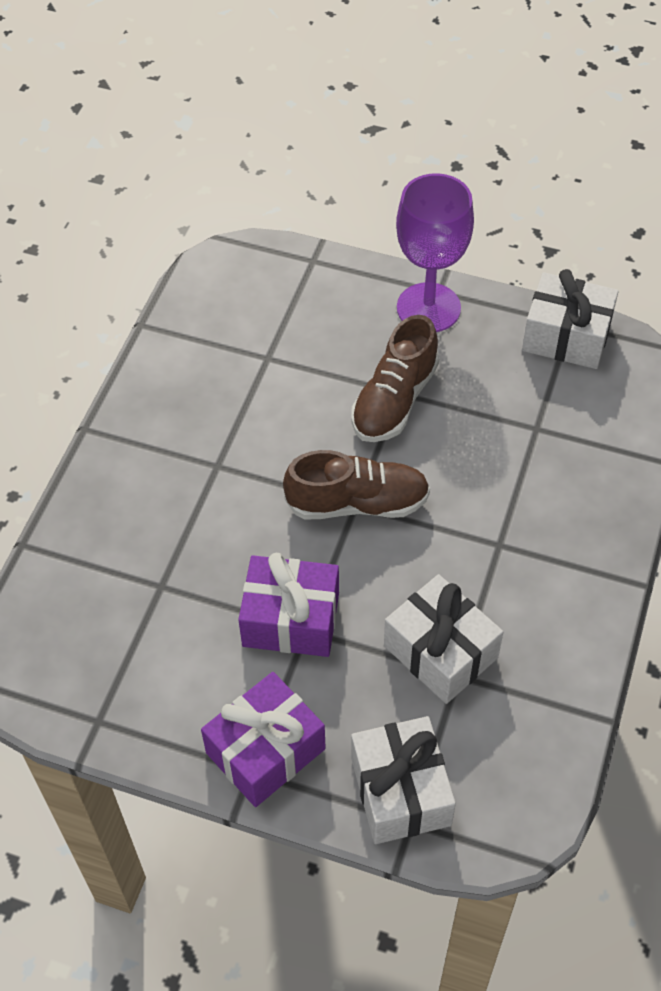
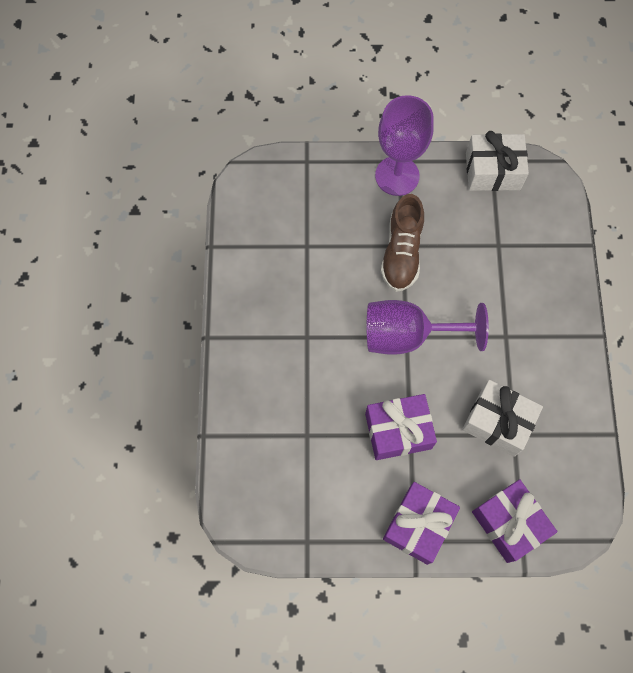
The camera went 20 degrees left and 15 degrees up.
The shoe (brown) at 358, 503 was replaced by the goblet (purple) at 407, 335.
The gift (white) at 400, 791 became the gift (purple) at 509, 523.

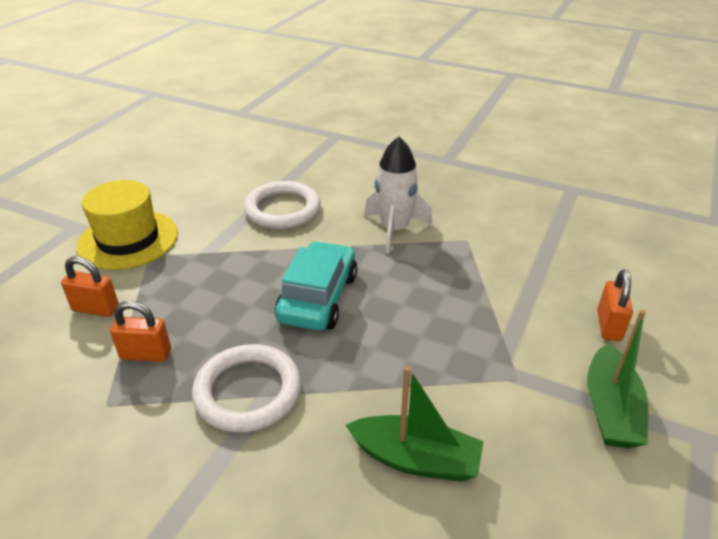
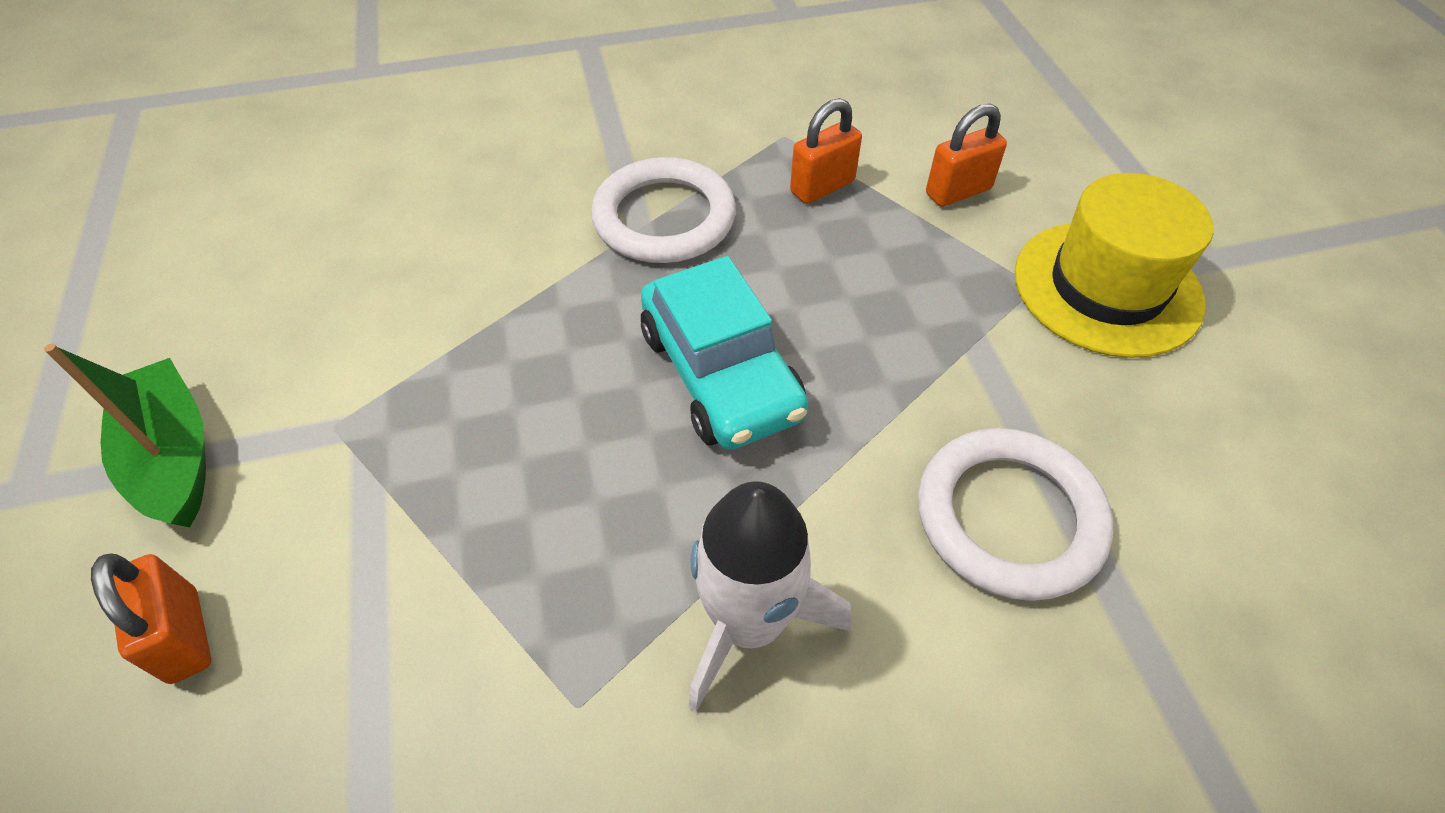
The camera went 140 degrees right and 15 degrees up.
The boat (green) at 415, 459 disappeared.

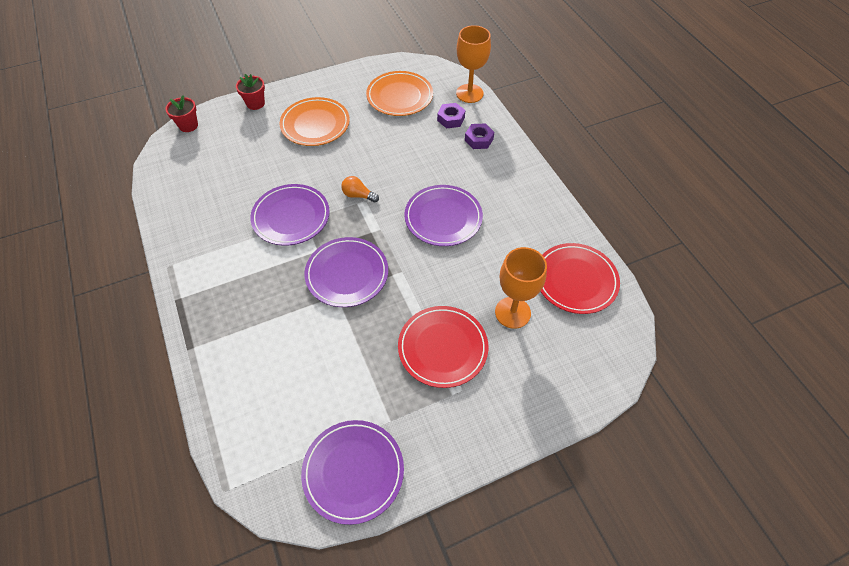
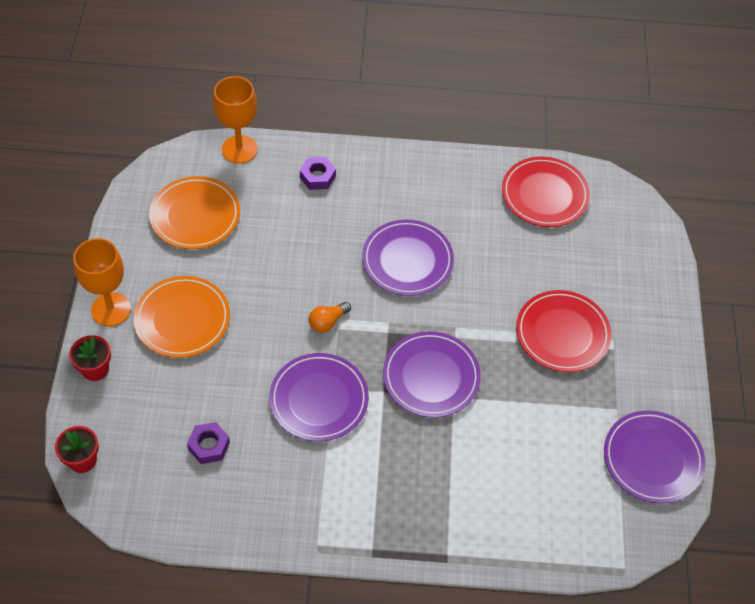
The camera went 65 degrees left and 0 degrees up.
The nut (purple) moved from 451, 119 to 209, 446.
The goblet (orange) moved from 512, 312 to 111, 309.

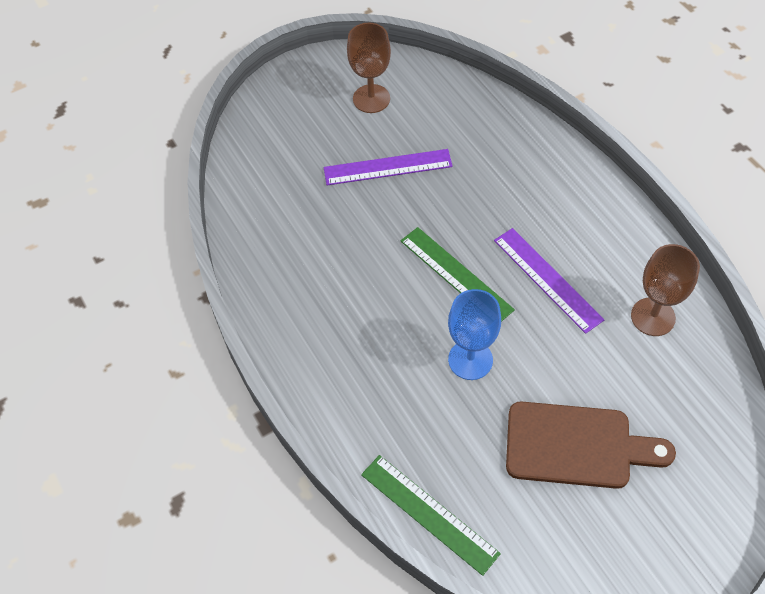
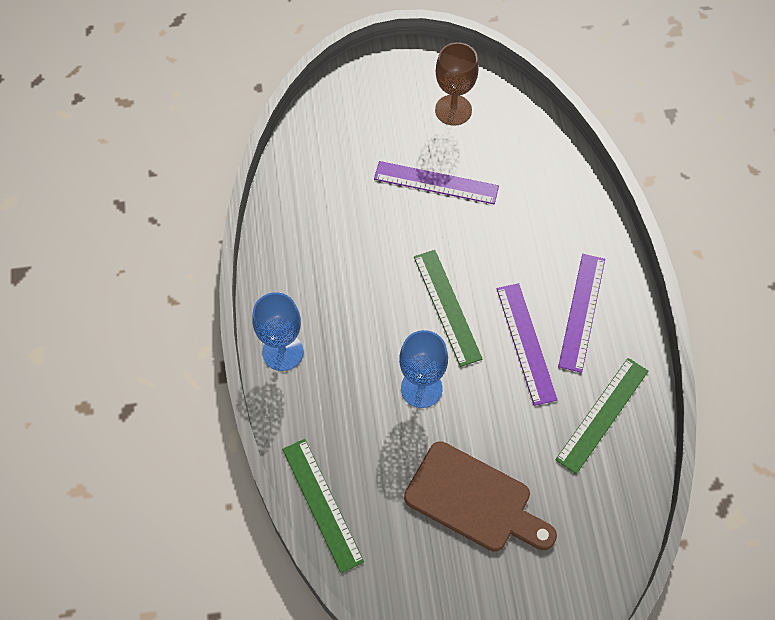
The camera went 20 degrees right and 5 degrees up.
The goblet (brown) at 653, 317 was replaced by the ruler (green) at 602, 415.
The ruler (purple) at 581, 312 appeared.
The goblet (blue) at 282, 352 appeared.

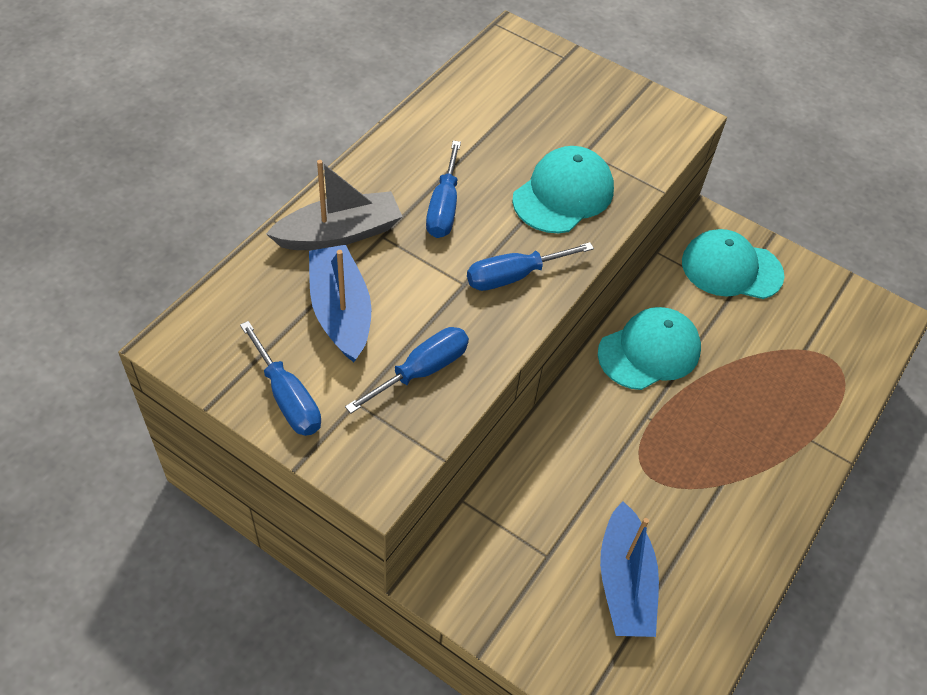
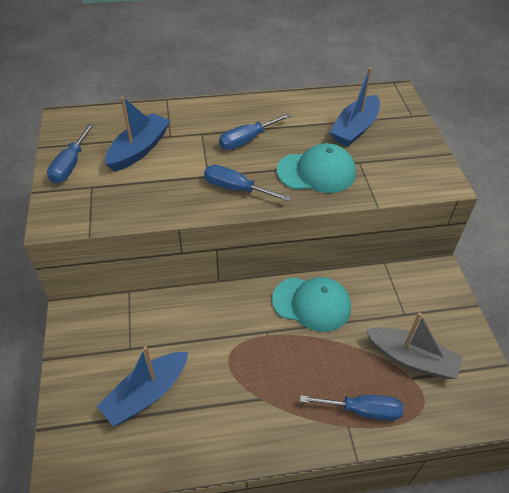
The camera went 50 degrees right and 5 degrees down.
The boat (grey) moved from 339, 233 to 411, 359.
The cap (turquoise) at 731, 268 disappeared.
The screwdriver (blue) moved from 422, 371 to 362, 410.
The boat (blue) at 355, 129 appeared.

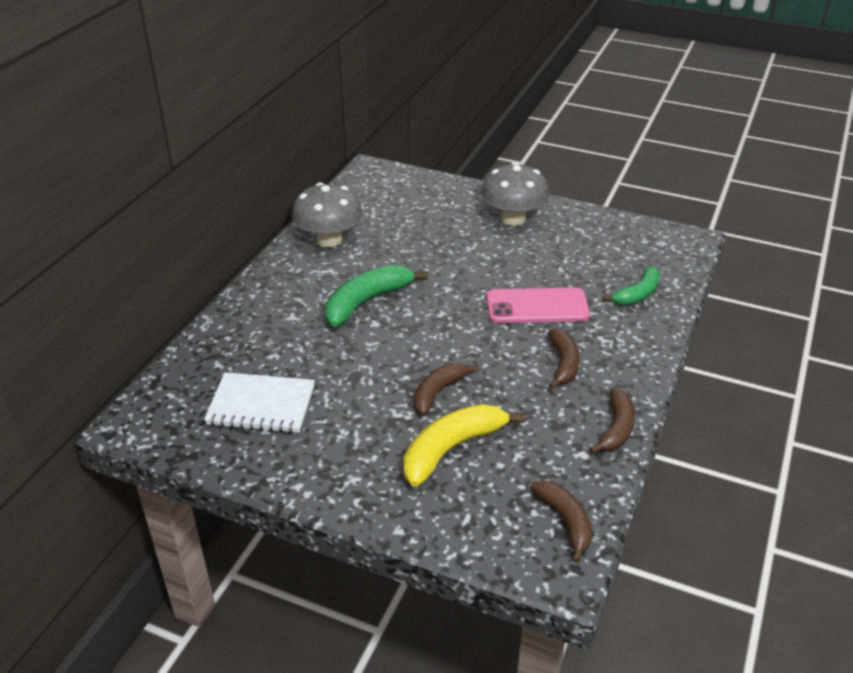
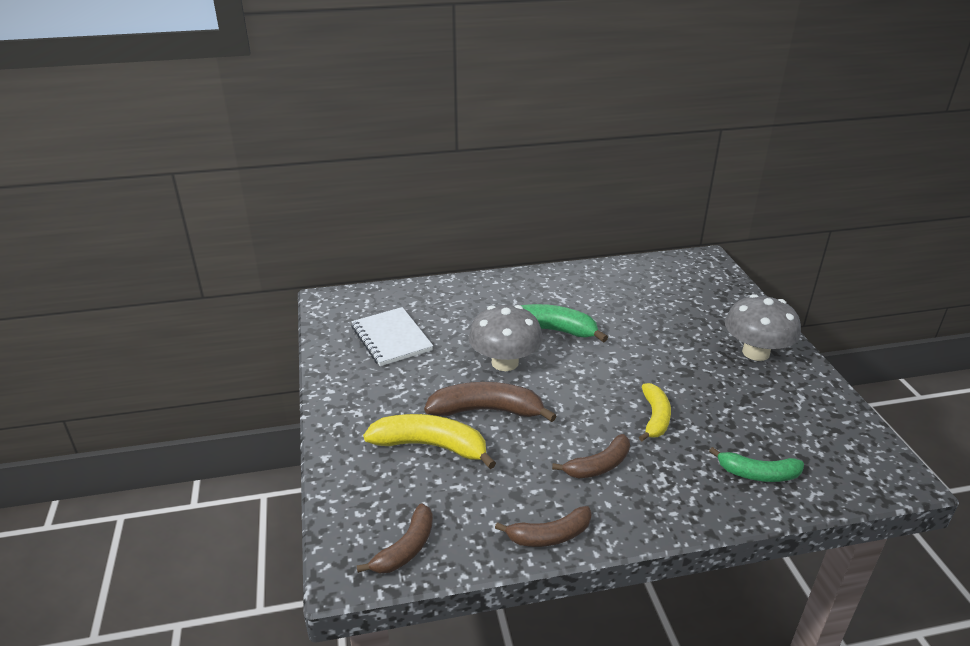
The camera went 55 degrees right and 5 degrees down.
The mushroom (grey) moved from 329, 239 to 505, 362.
The phone (pink) at 537, 306 was replaced by the banana (yellow) at 655, 418.
The banana (brown) at 438, 392 changed to 1.54 times the size.

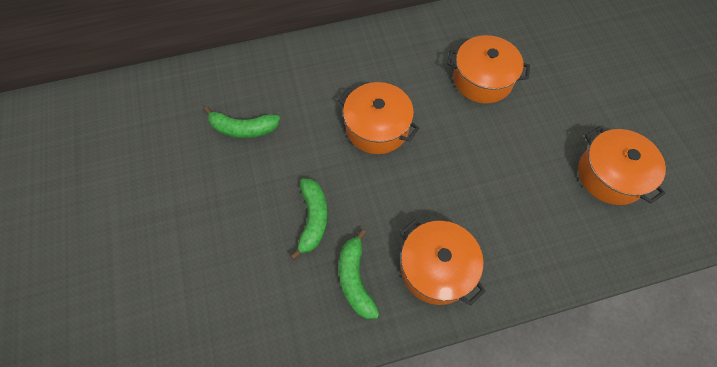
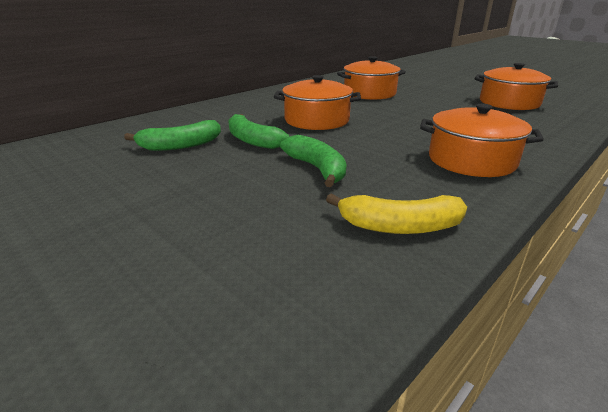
The camera went 30 degrees left and 35 degrees down.
The banana (green) moved from 355, 279 to 252, 140.
The banana (yellow) at 400, 226 appeared.

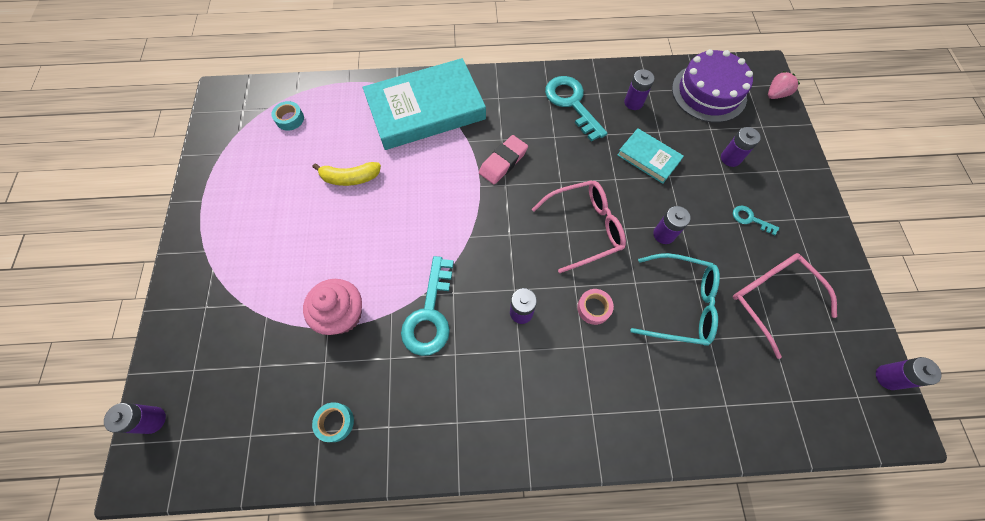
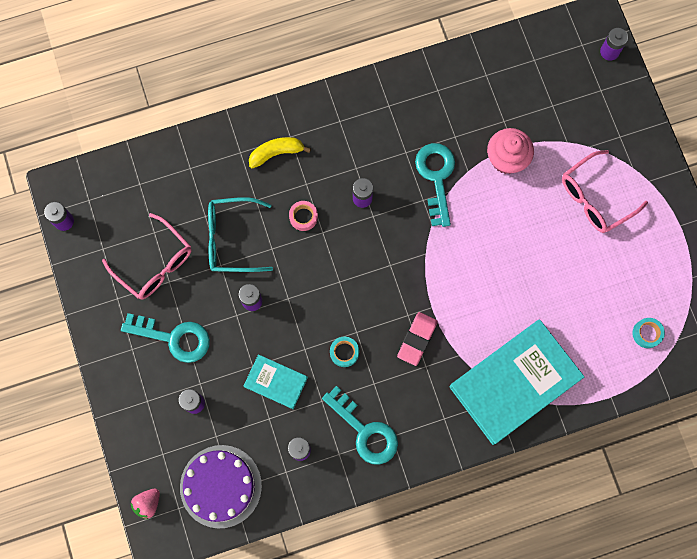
The camera went 165 degrees right and 10 degrees up.
The banana (yellow) moved from 350, 178 to 276, 153.
The glasses (pink) moved from 585, 228 to 595, 198.
The key (turquoise) at 750, 219 changed to 2.07 times the size.
The tape (turquoise) moved from 335, 422 to 344, 352.

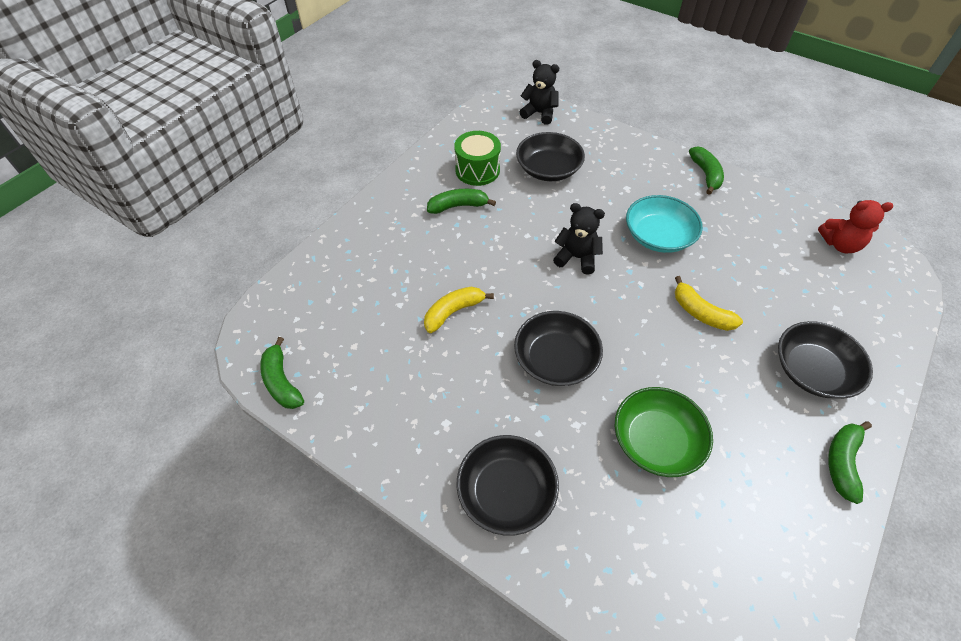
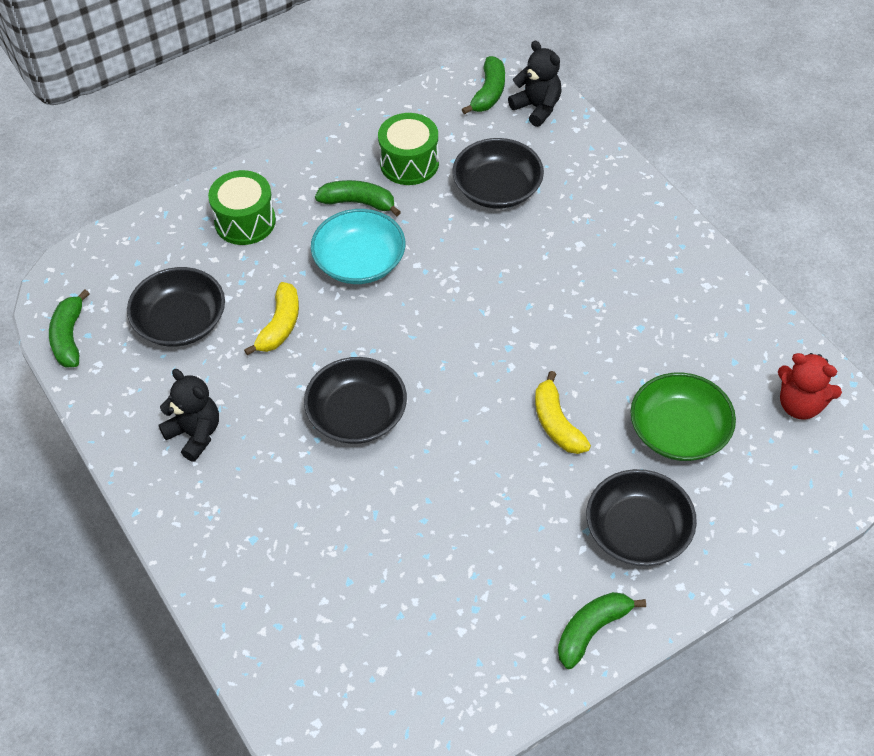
The camera went 25 degrees right and 0 degrees up.
The banana (green) moved from 705, 174 to 488, 93.
The bowl (turquoise) moved from 658, 236 to 359, 261.
The teddy bear (black) moved from 576, 258 to 195, 434.
The banana (yellow) at 453, 312 turned 120 degrees clockwise.
The bowl (green) moved from 656, 441 to 679, 431.
The bowl (black) moved from 506, 492 to 180, 321.
The drum (green) at 245, 221 appeared.

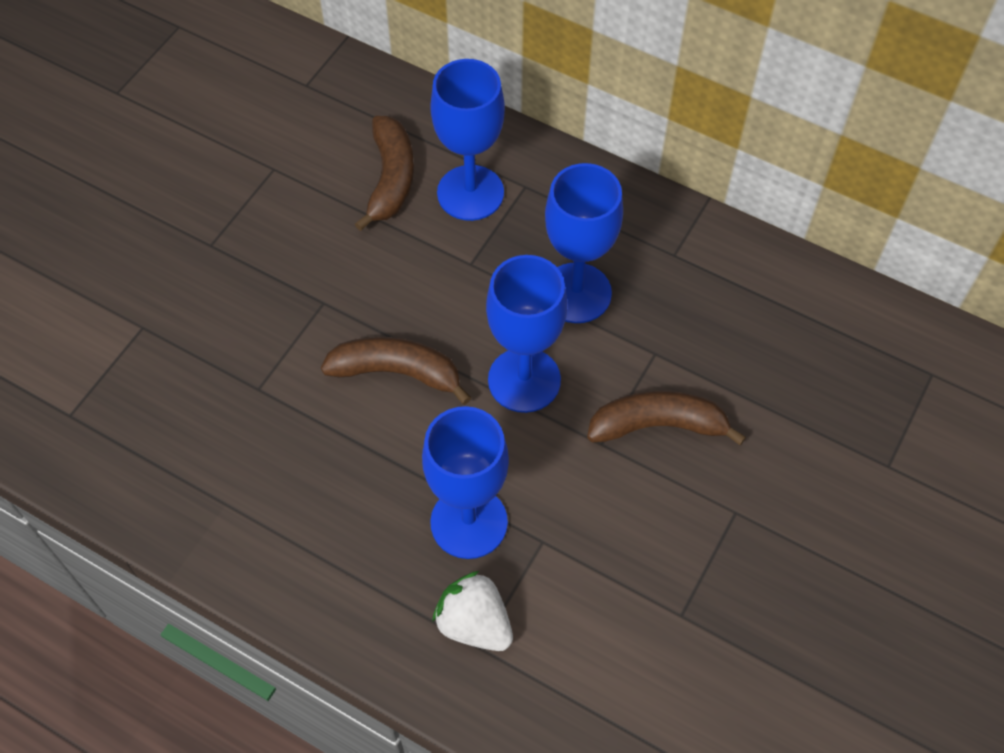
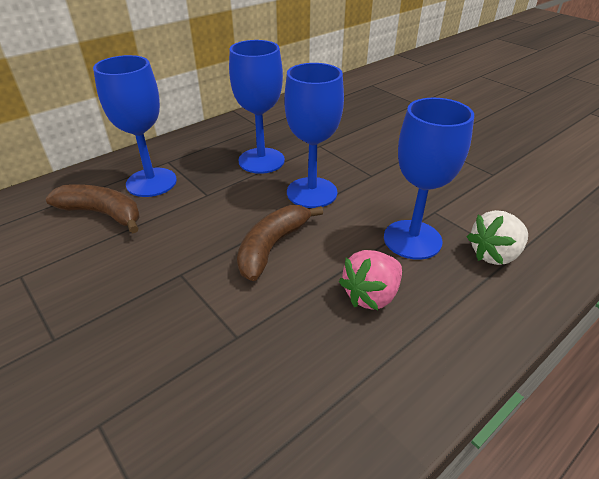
The camera went 70 degrees left and 20 degrees down.
The banana (brown) at 658, 425 disappeared.
The strawberry (pink) at 371, 295 appeared.

